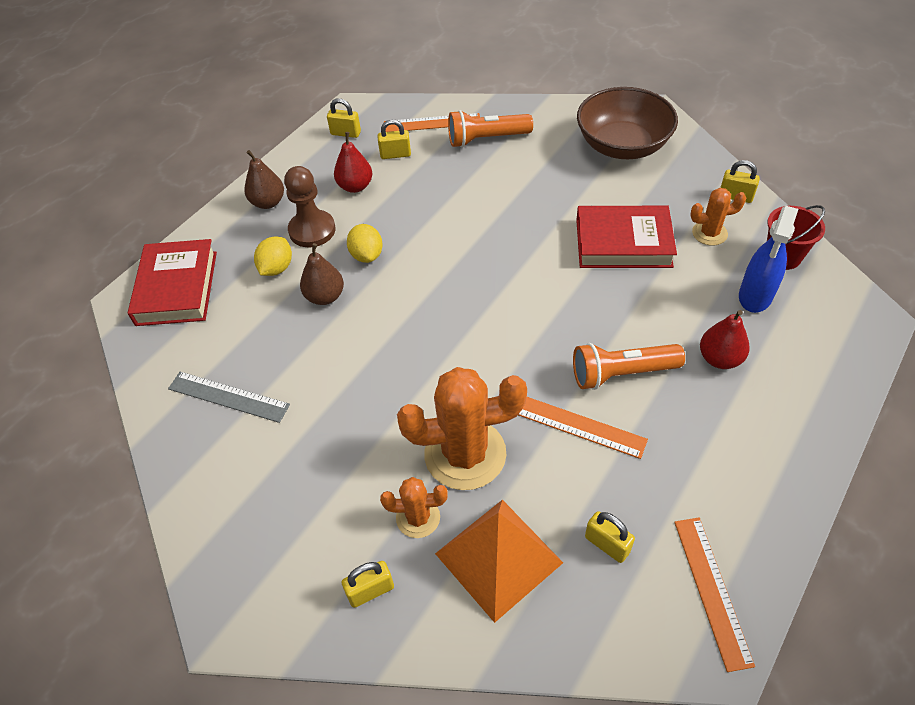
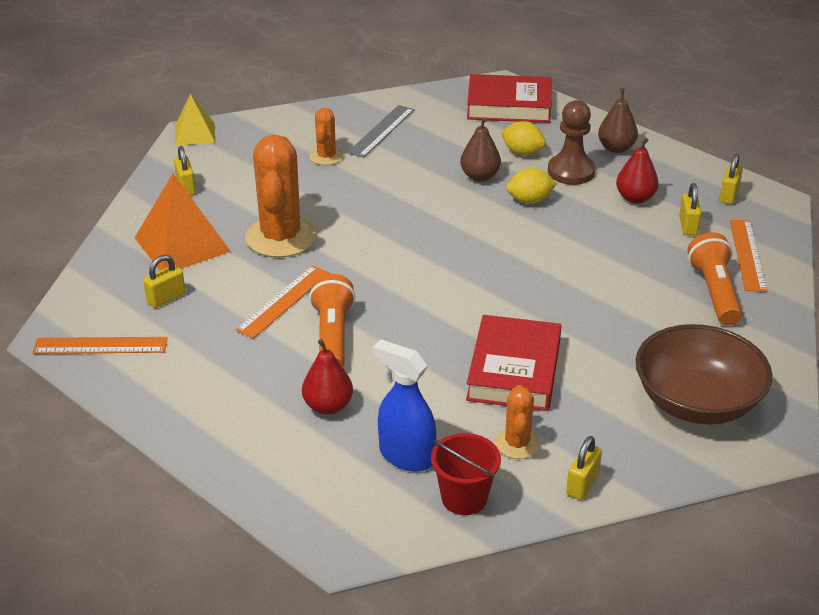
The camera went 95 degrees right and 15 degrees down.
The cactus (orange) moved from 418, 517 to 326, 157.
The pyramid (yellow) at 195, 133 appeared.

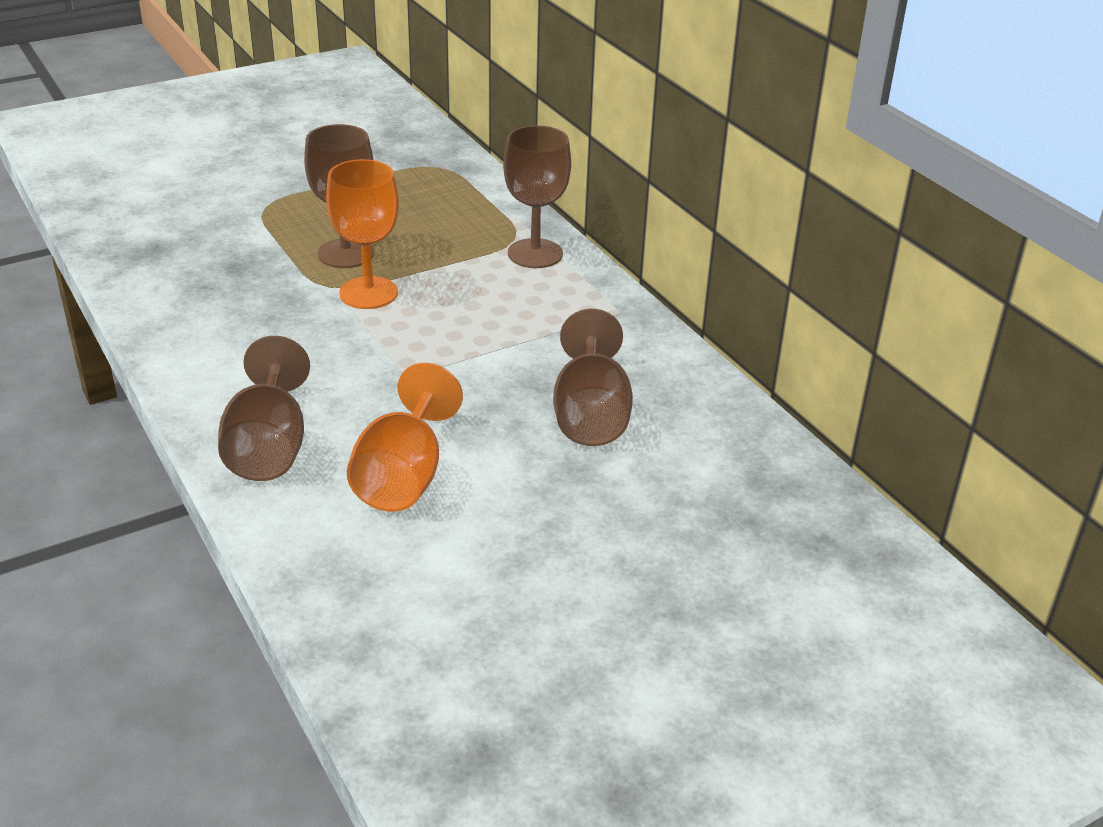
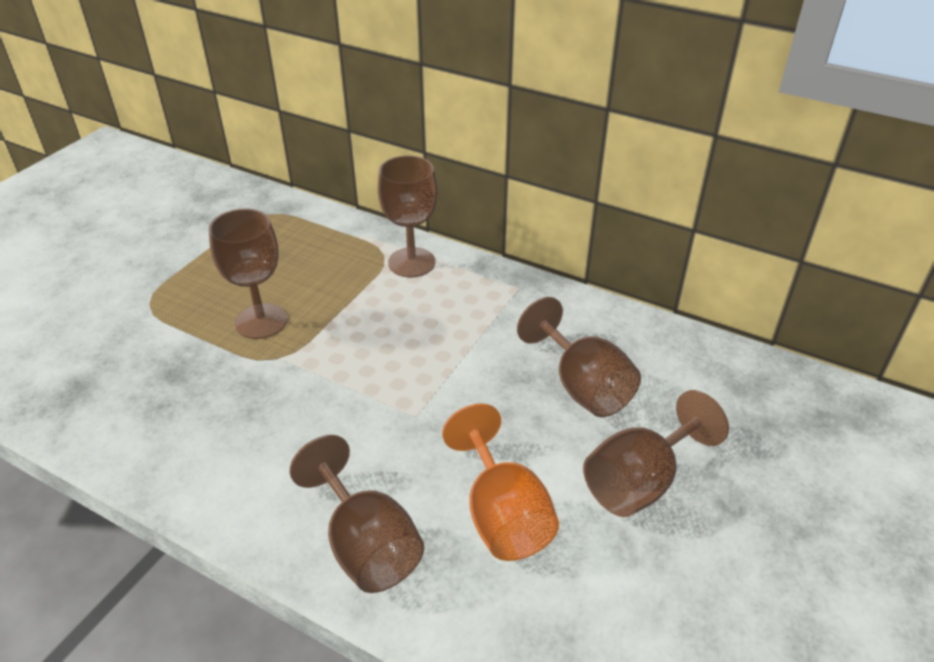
The camera went 30 degrees left and 5 degrees up.
The goblet (orange) at 368, 293 disappeared.
The goblet (brown) at 639, 482 appeared.

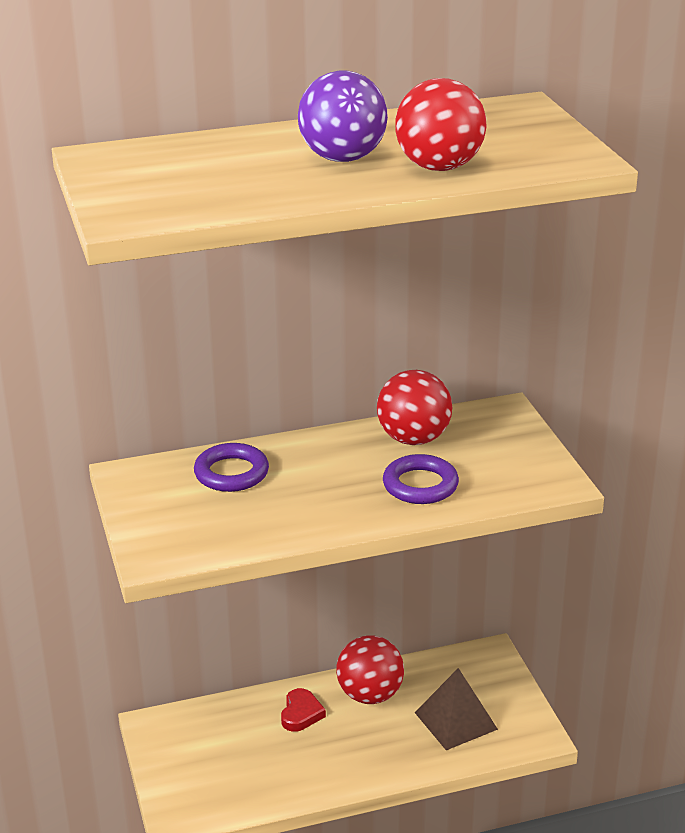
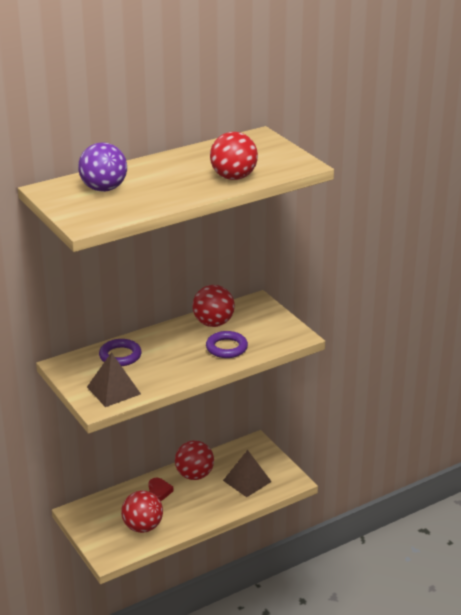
The camera went 15 degrees left and 0 degrees up.
The ball (purple) moved from 342, 158 to 104, 189.
The pyramid (brown) at 114, 390 appeared.
The ball (red) at 143, 527 appeared.

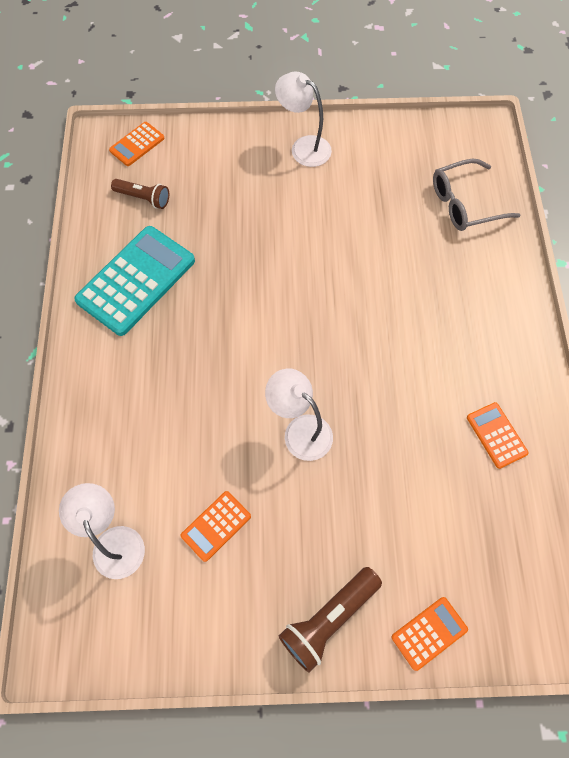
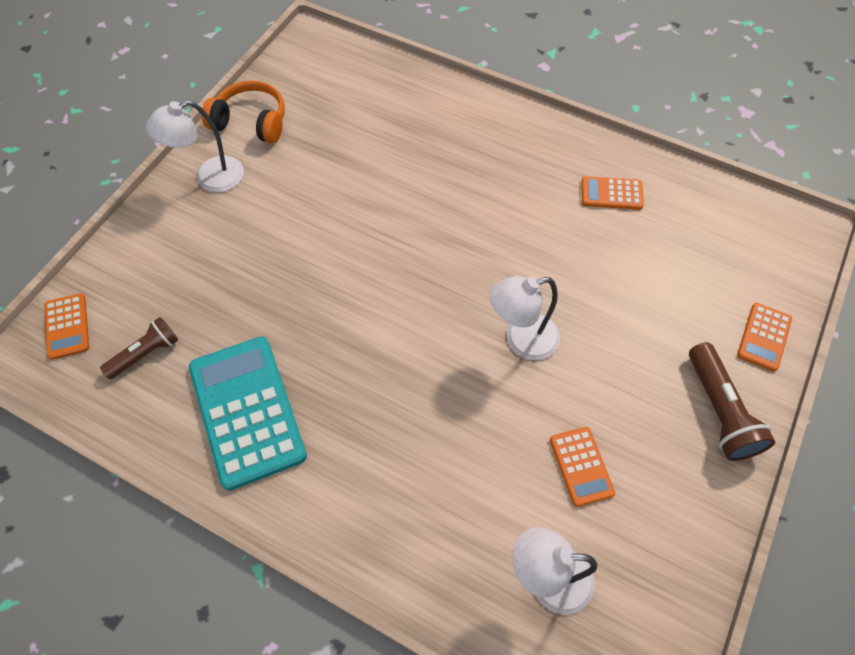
The camera went 60 degrees left and 5 degrees down.
The glasses (grey) at 465, 203 disappeared.
The calculator (orange) at 429, 633 turned 150 degrees counterclockwise.
The headphones (orange) at 251, 122 appeared.

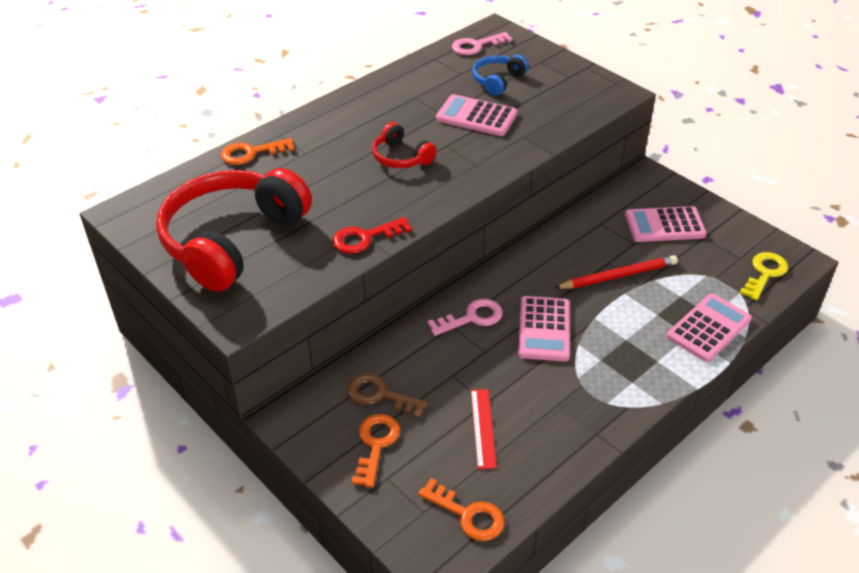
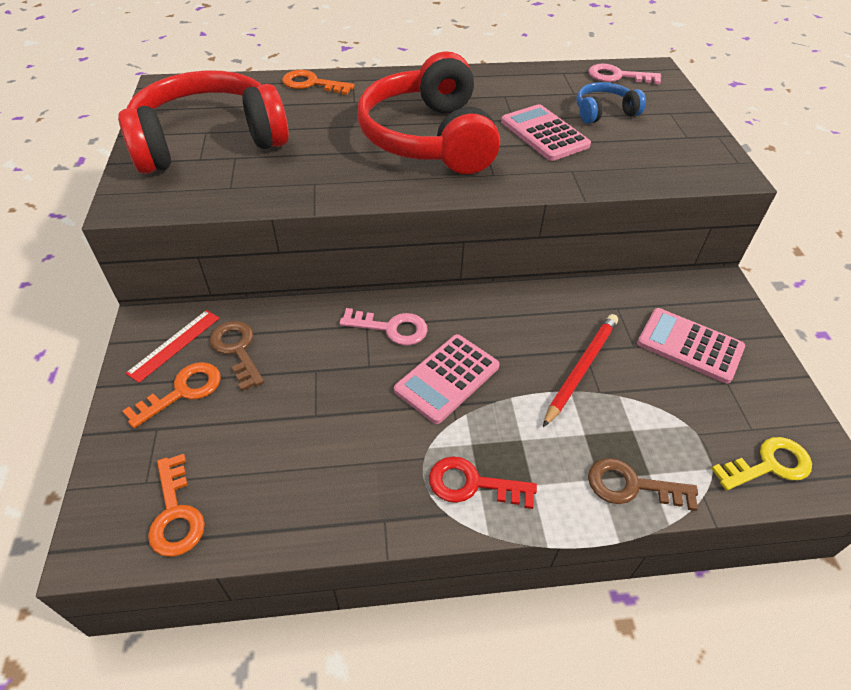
The camera went 35 degrees right and 5 degrees up.
The headphones (red) at 401, 157 changed to 2.18 times the size.
The key (red) moved from 365, 238 to 472, 484.
The pencil (red) at 618, 276 turned 75 degrees counterclockwise.
The calculator (pink) at 709, 328 was replaced by the key (brown) at 631, 486.
The ruler (red) moved from 483, 428 to 174, 345.

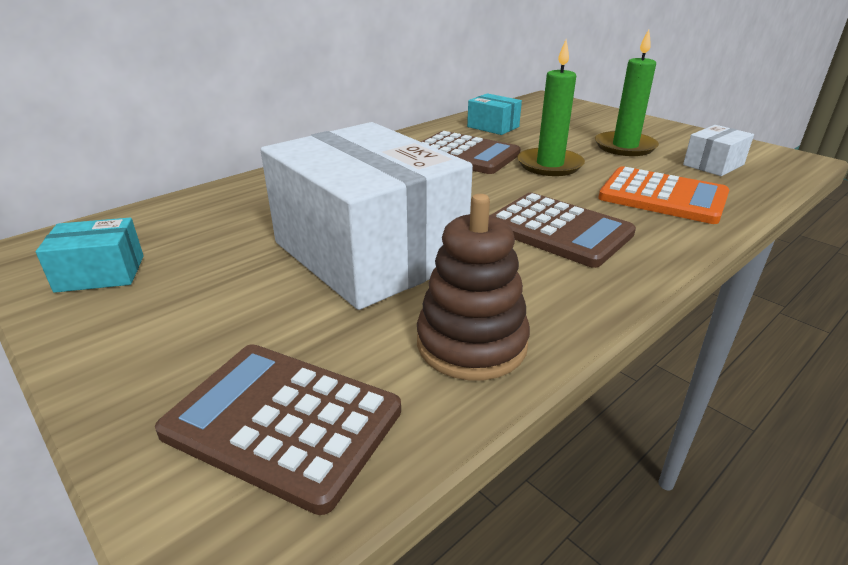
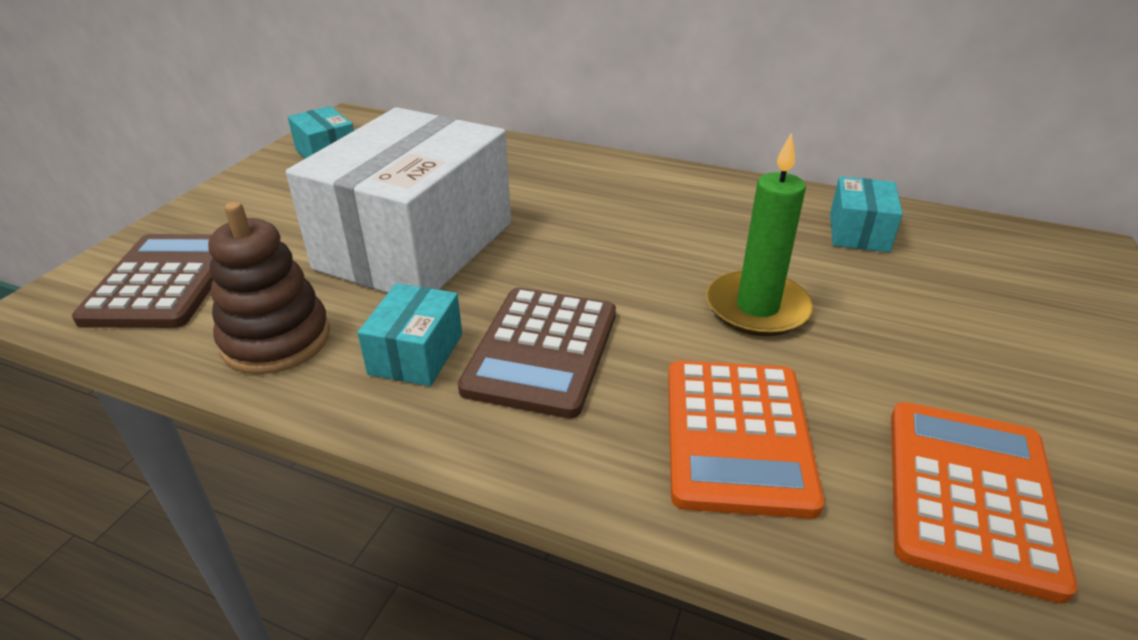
The camera went 65 degrees right and 5 degrees up.
The candle (green) at 625, 147 disappeared.
The box (white) at 713, 165 was replaced by the calculator (orange) at 969, 495.
The calculator (brown) at 464, 154 disappeared.
The box (turquoise) at 416, 354 appeared.

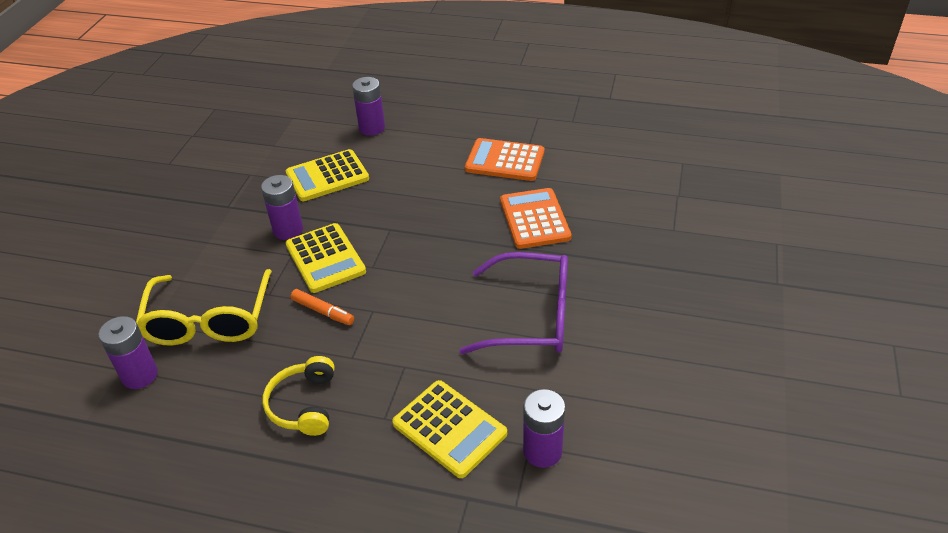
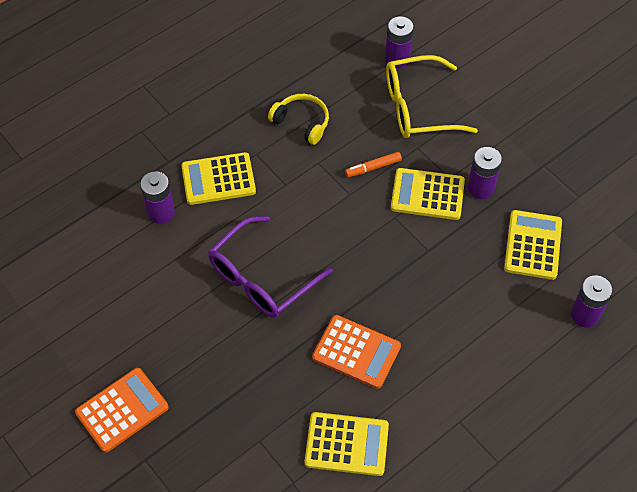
The camera went 125 degrees right and 15 degrees up.
The calculator (orange) moved from 505, 160 to 122, 410.
The glasses (yellow) at 209, 320 turned 45 degrees counterclockwise.
The calculator (yellow) at 346, 444 appeared.

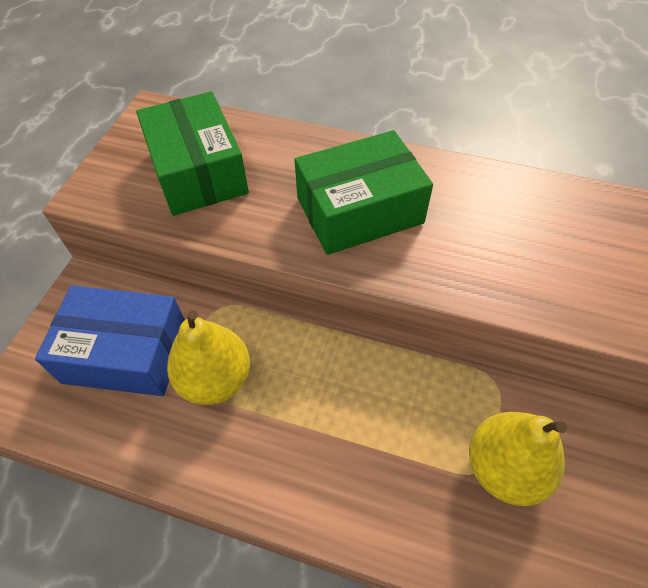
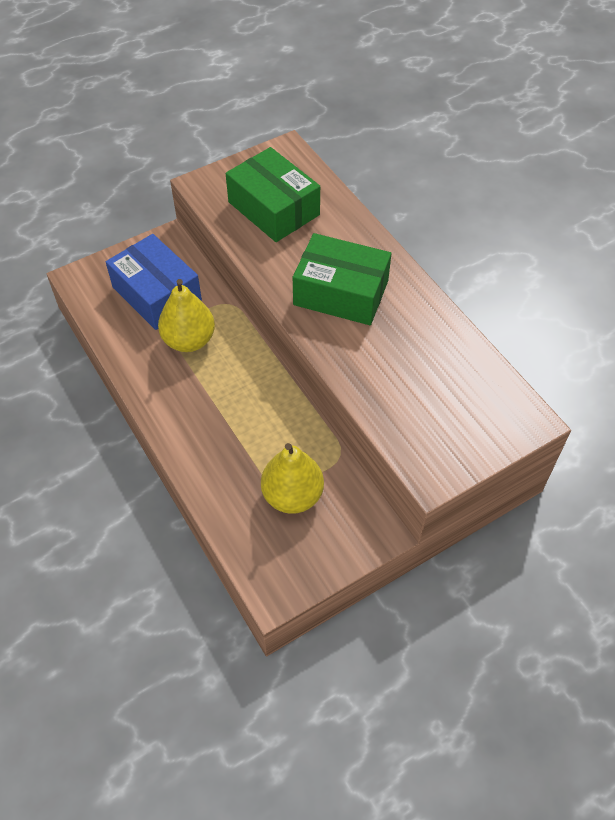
The camera went 40 degrees right and 0 degrees up.
The box (green) at 198, 171 turned 60 degrees counterclockwise.

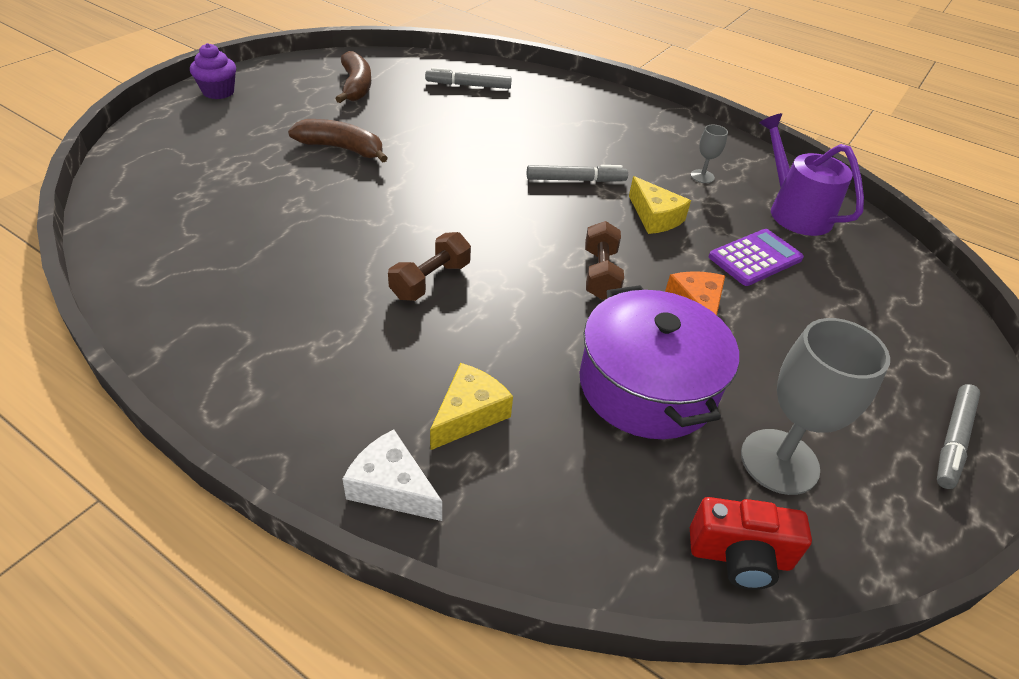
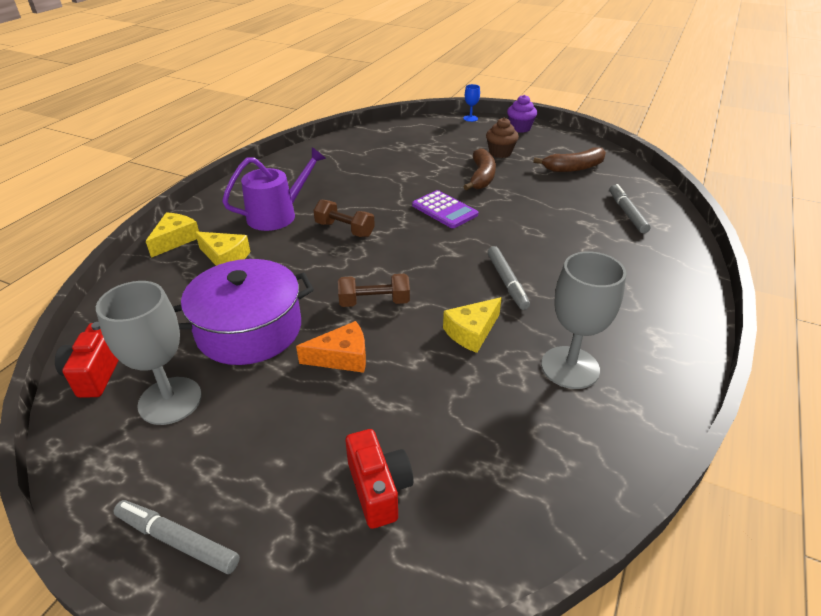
The camera went 85 degrees right and 5 degrees down.
The watering can (purple) moved from 795, 212 to 277, 215.
The goblet (grey) at 702, 176 changed to 2.13 times the size.
The calculator (purple) moved from 755, 258 to 444, 210.
The cheese (white) at 392, 487 became the cheese (yellow) at 175, 240.
The goblet (blue) at 470, 118 appeared.
The cupcake (brown) at 500, 153 appeared.
The camera (red) at 379, 489 appeared.

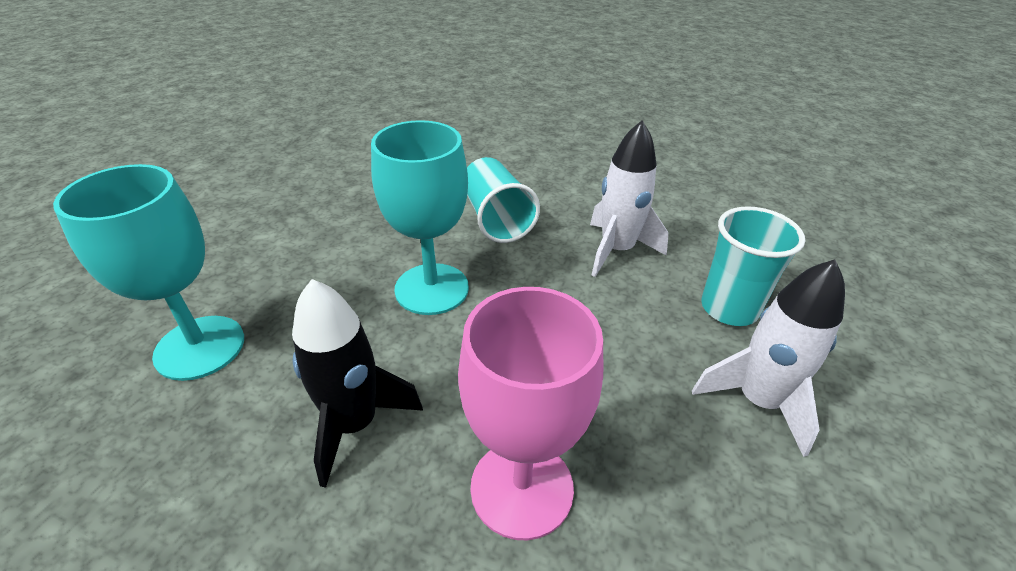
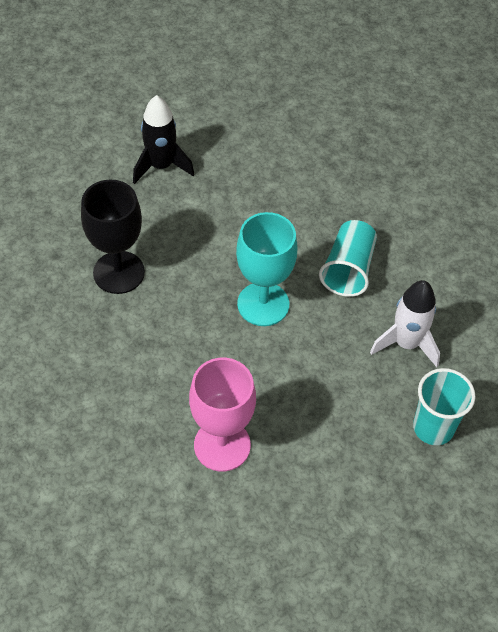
The camera went 35 degrees right and 15 degrees up.
The goblet (turquoise) at 200, 347 became the goblet (black) at 119, 272.
The rocket (white) at 758, 401 disappeared.
The rocket (black) moved from 354, 424 to 161, 166.

